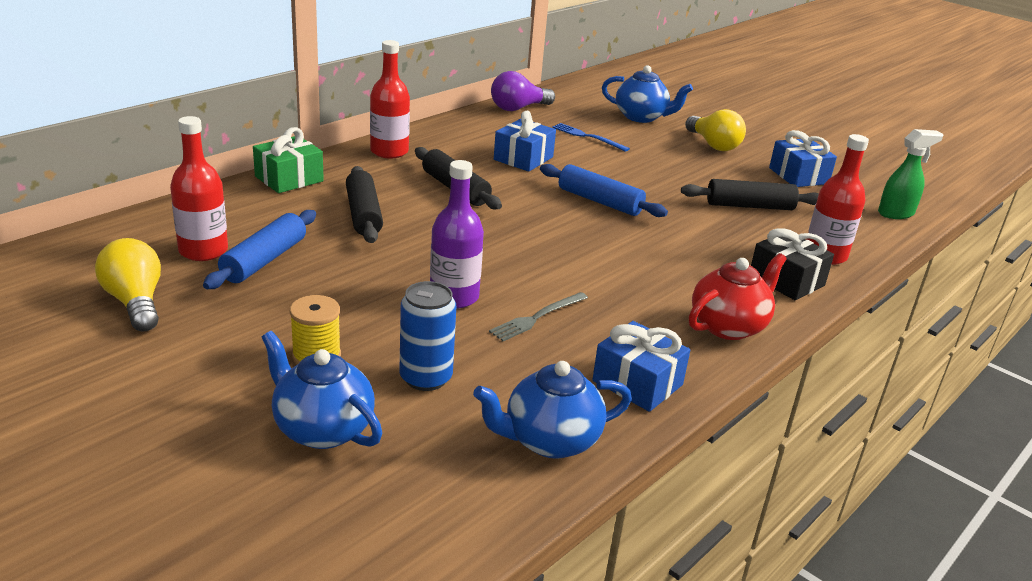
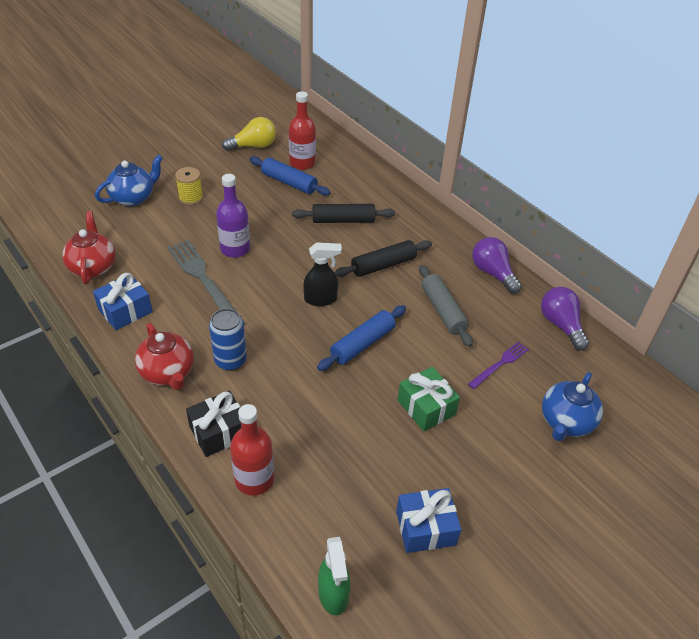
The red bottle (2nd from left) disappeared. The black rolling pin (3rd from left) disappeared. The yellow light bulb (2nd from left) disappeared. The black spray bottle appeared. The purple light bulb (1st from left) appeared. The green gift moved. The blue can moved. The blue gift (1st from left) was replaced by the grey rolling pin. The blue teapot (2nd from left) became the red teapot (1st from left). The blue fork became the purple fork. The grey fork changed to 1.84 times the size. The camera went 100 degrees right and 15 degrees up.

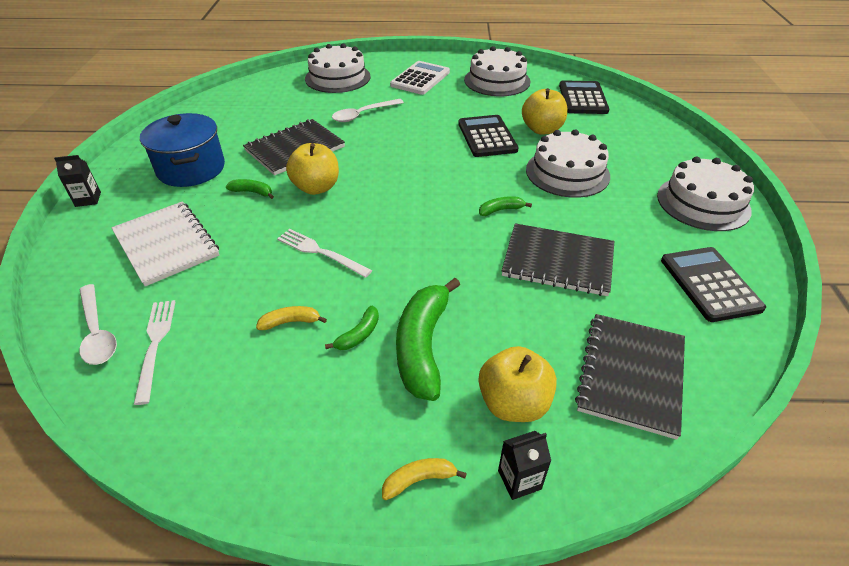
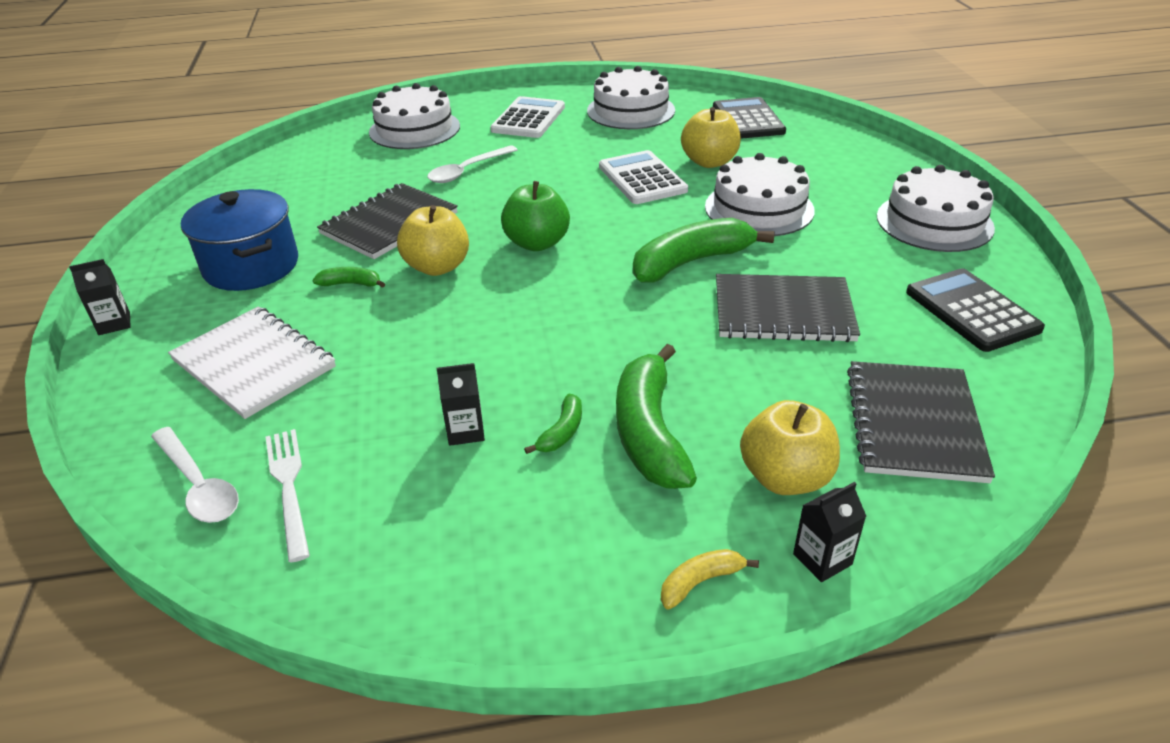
The white fork (2nd from left) disappeared. The green apple appeared. The yellow banana (1st from left) was replaced by the black carton (2nd from left). The black calculator (1st from left) became the white calculator (2nd from left). The green banana (4th from left) changed to 2.17 times the size. The camera went 10 degrees left and 5 degrees down.

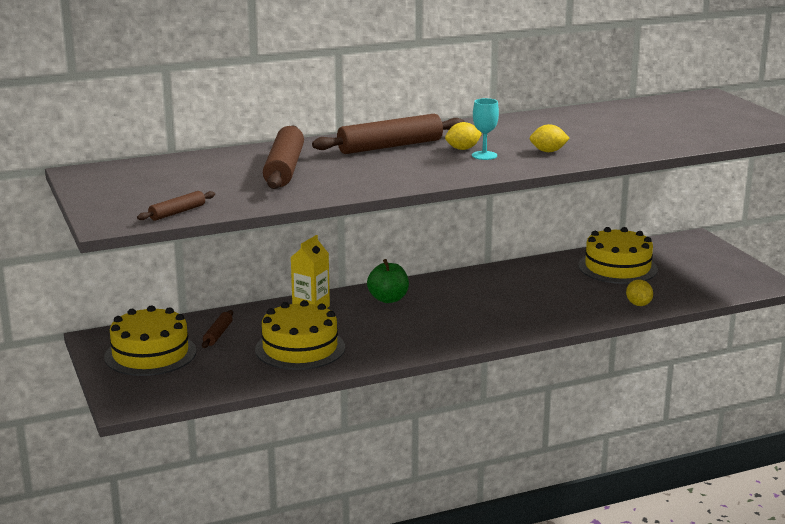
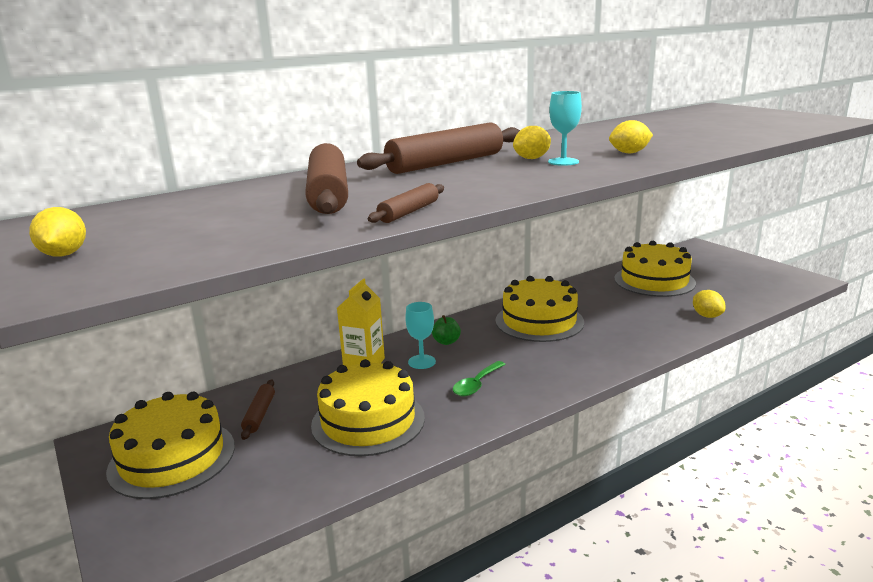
The yellow lemon (1st from left) appeared. The turquoise goblet (1st from left) appeared. The green spoon appeared. The yellow cake (3rd from left) appeared. The brown rolling pin (1st from left in the first image) moved. The green apple changed to 0.62 times the size. The camera went 10 degrees left and 0 degrees up.

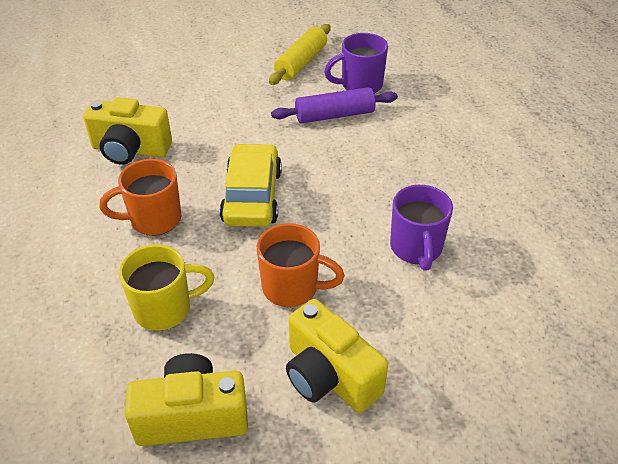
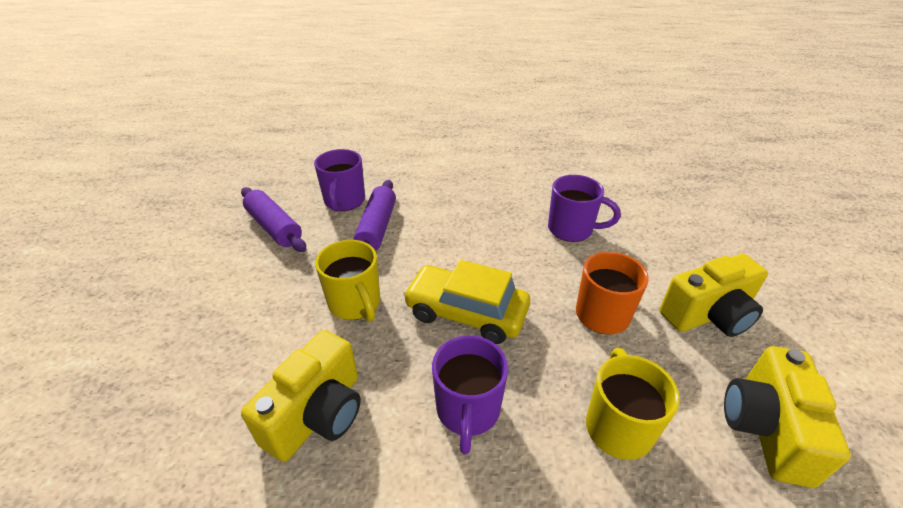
The yellow mug (1st from left) appeared. The orange mug (1st from left) became the purple mug (2nd from left). The yellow rolling pin became the purple rolling pin (1st from left). The camera went 70 degrees left and 5 degrees down.

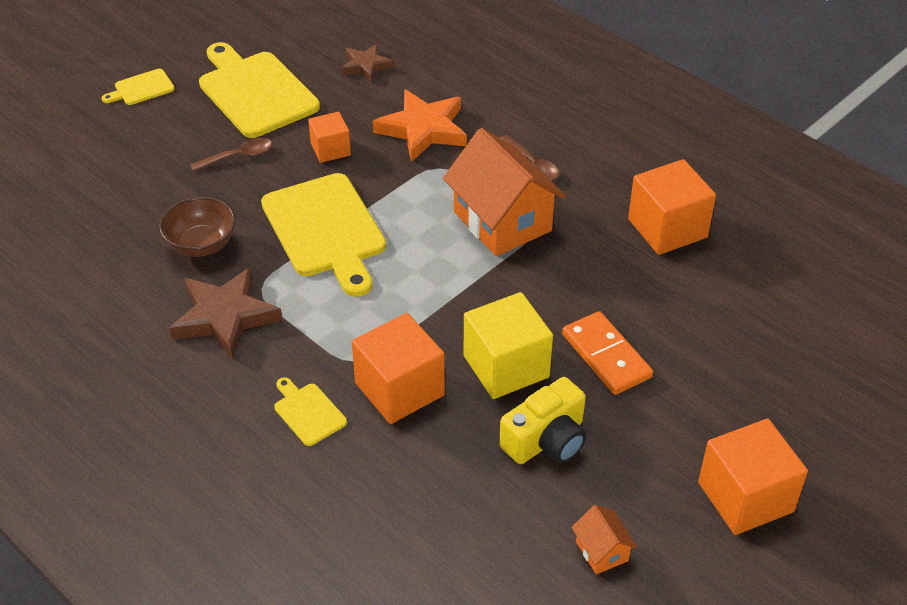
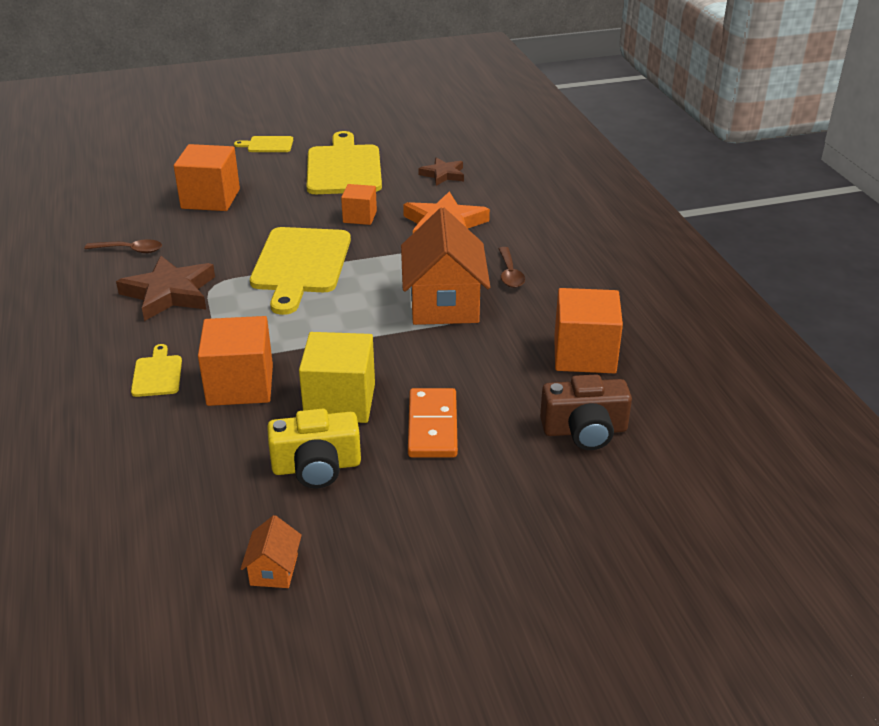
The brown bowl disappeared. The brown camera appeared. The brown spoon (1st from left) moved. The orange cube (4th from left in the first image) moved. The camera went 30 degrees right and 10 degrees down.

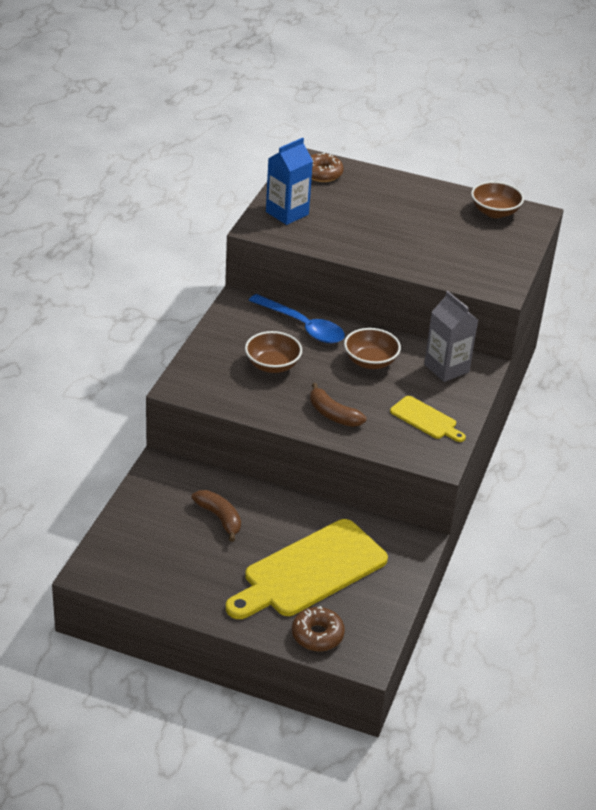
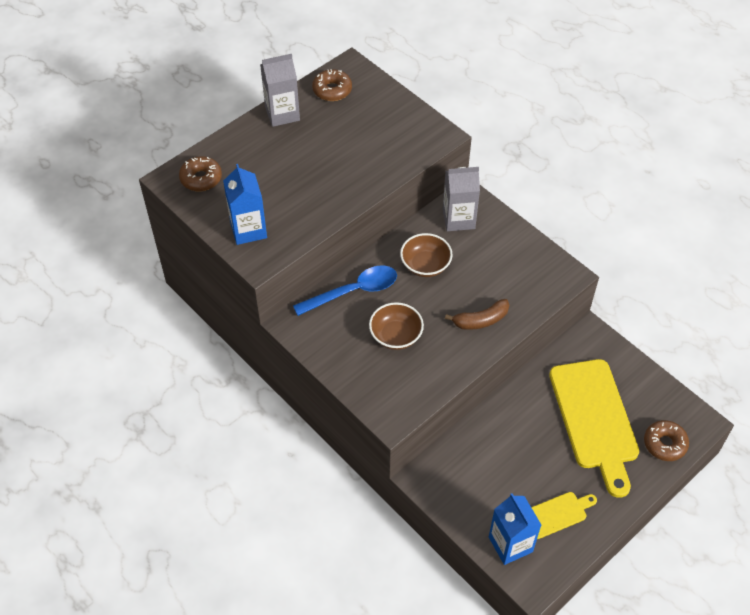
The brown banana (1st from left) disappeared. The grey carton (1st from left) appeared. The blue carton (2nd from left) appeared. The yellow cutting board (2nd from left in the first image) moved. The brown bowl (3rd from left) was replaced by the brown donut (2nd from left). The camera went 60 degrees left and 15 degrees up.

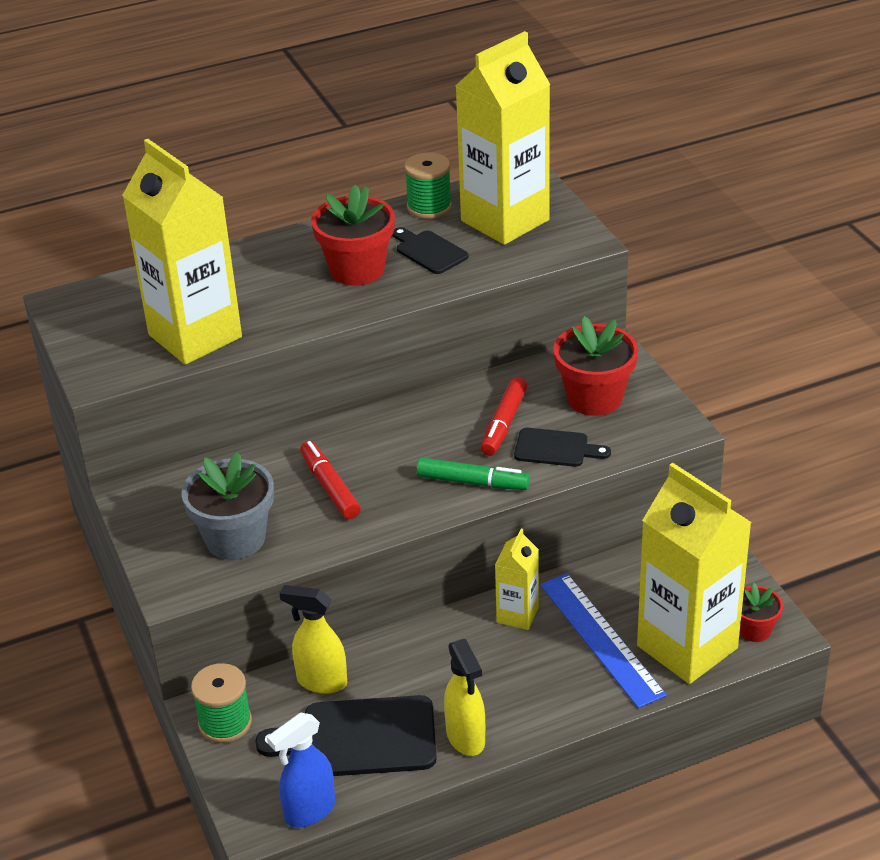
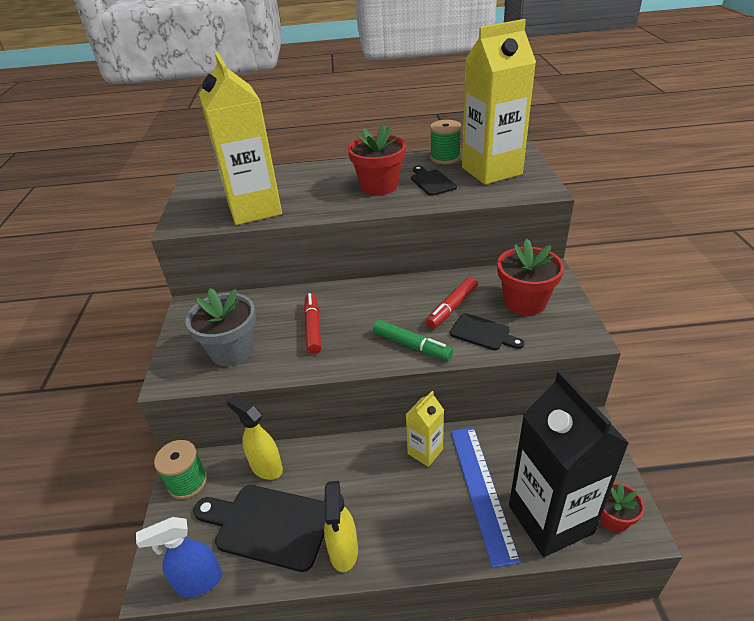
The yellow carton (4th from left) became the black carton. The camera went 20 degrees right and 0 degrees up.

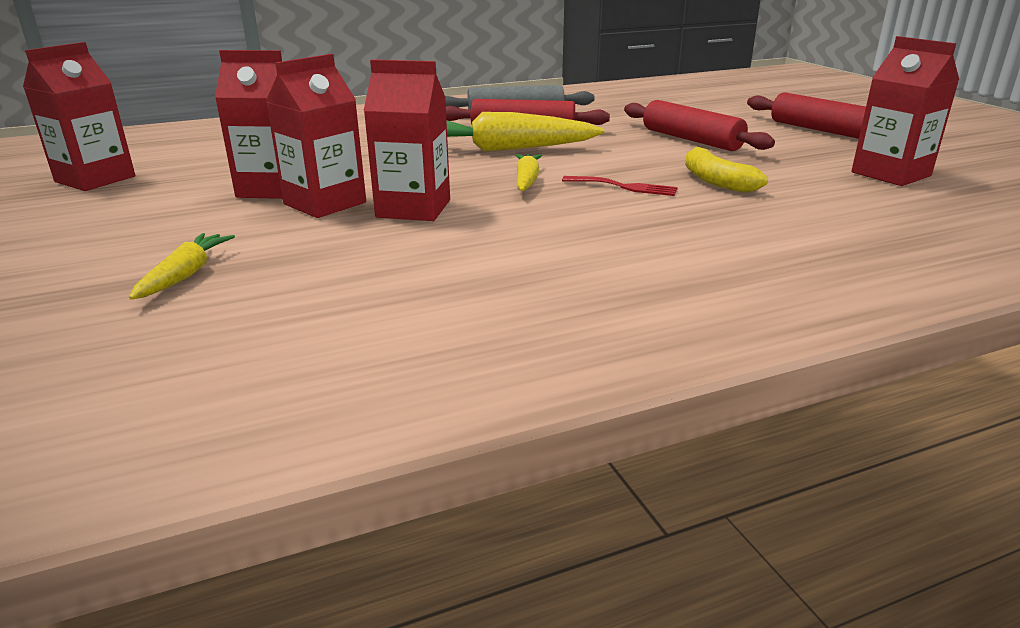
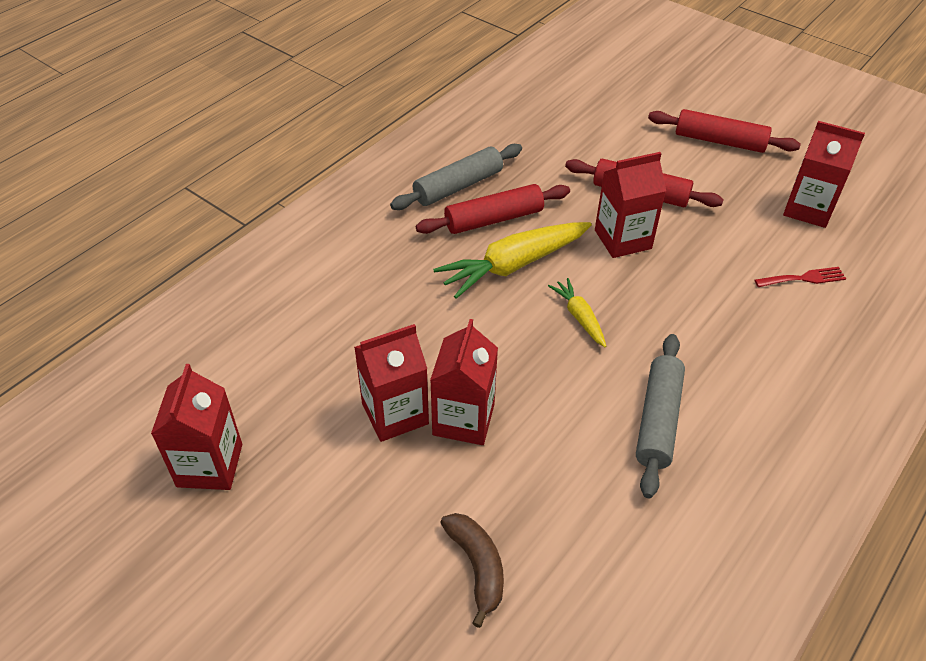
The yellow banana disappeared. The grey rolling pin (2nd from left) appeared. The red carton (4th from left) moved. The red fork moved. The yellow carrot (1st from left) was replaced by the brown banana. The camera went 30 degrees left and 20 degrees up.

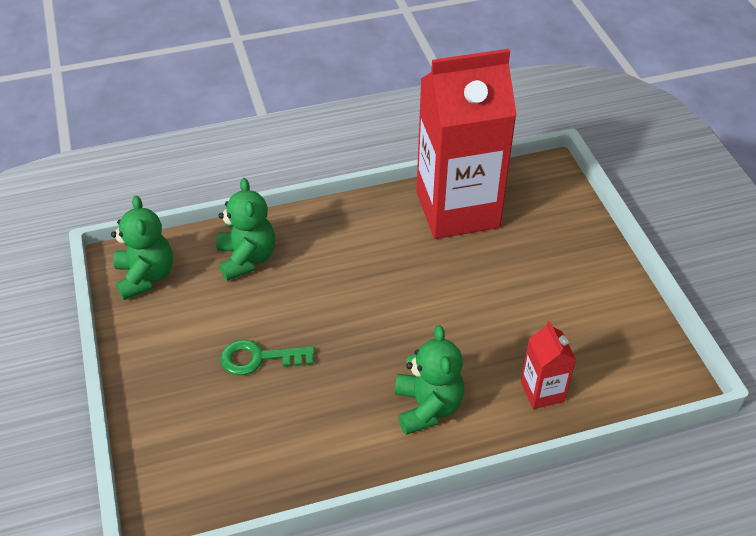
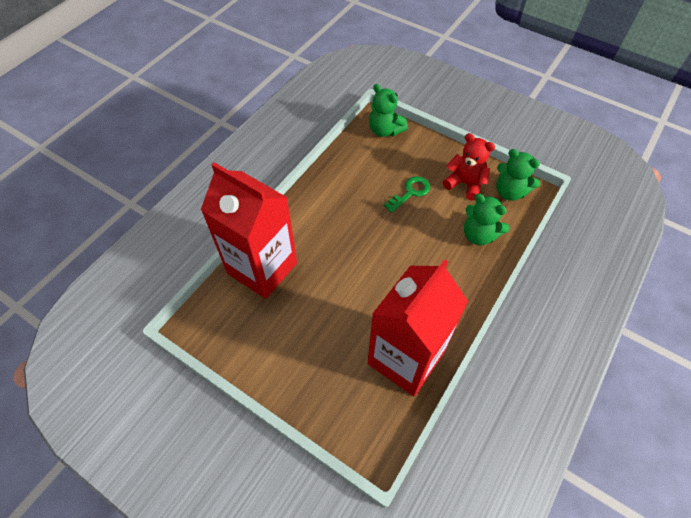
The red teddy bear appeared. The green teddy bear (3rd from left in the first image) moved. The red carton (2nd from left in the first image) changed to 2.34 times the size. The camera went 140 degrees right and 10 degrees up.

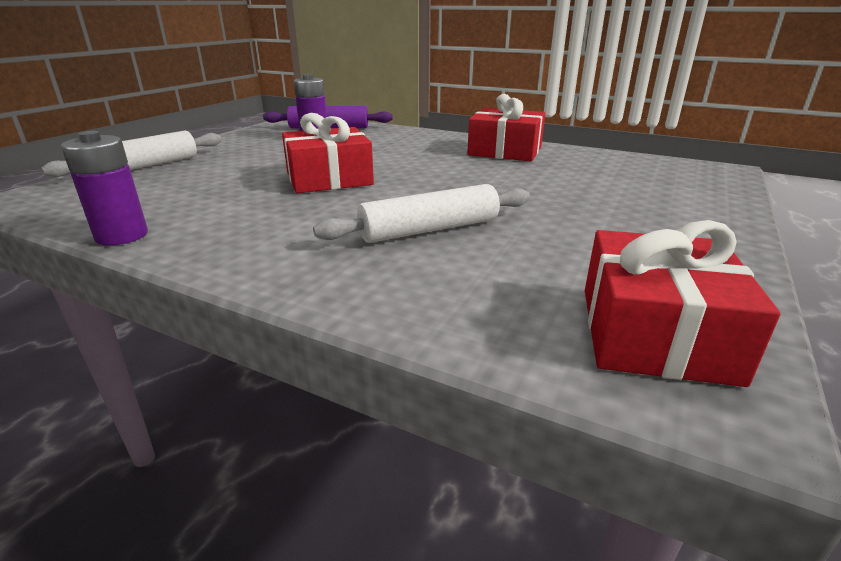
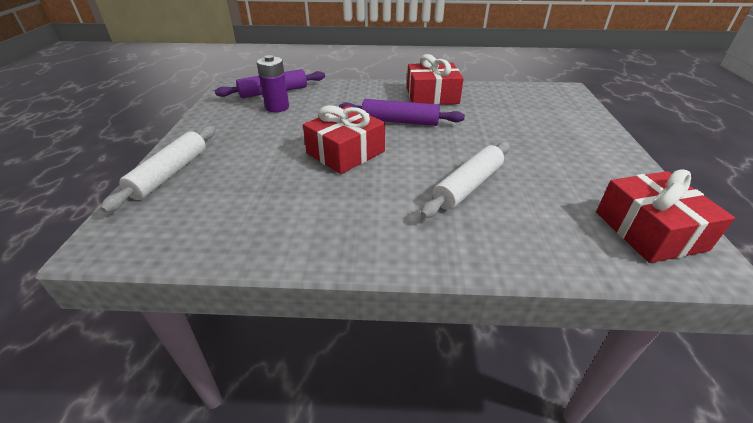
The purple battery (1st from left) disappeared. The purple rolling pin (2nd from left) appeared. The camera went 25 degrees left and 10 degrees up.

